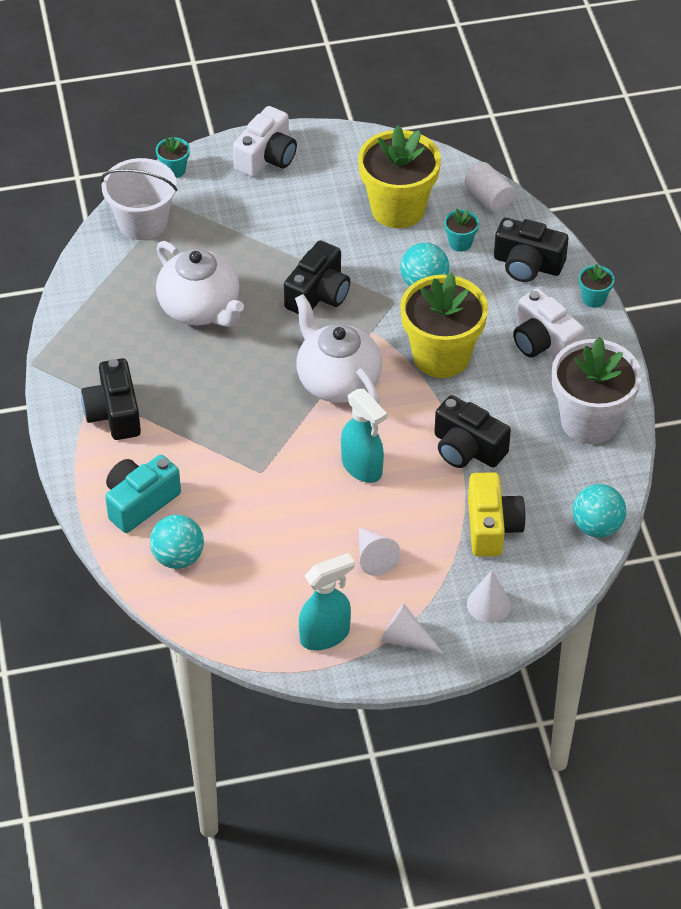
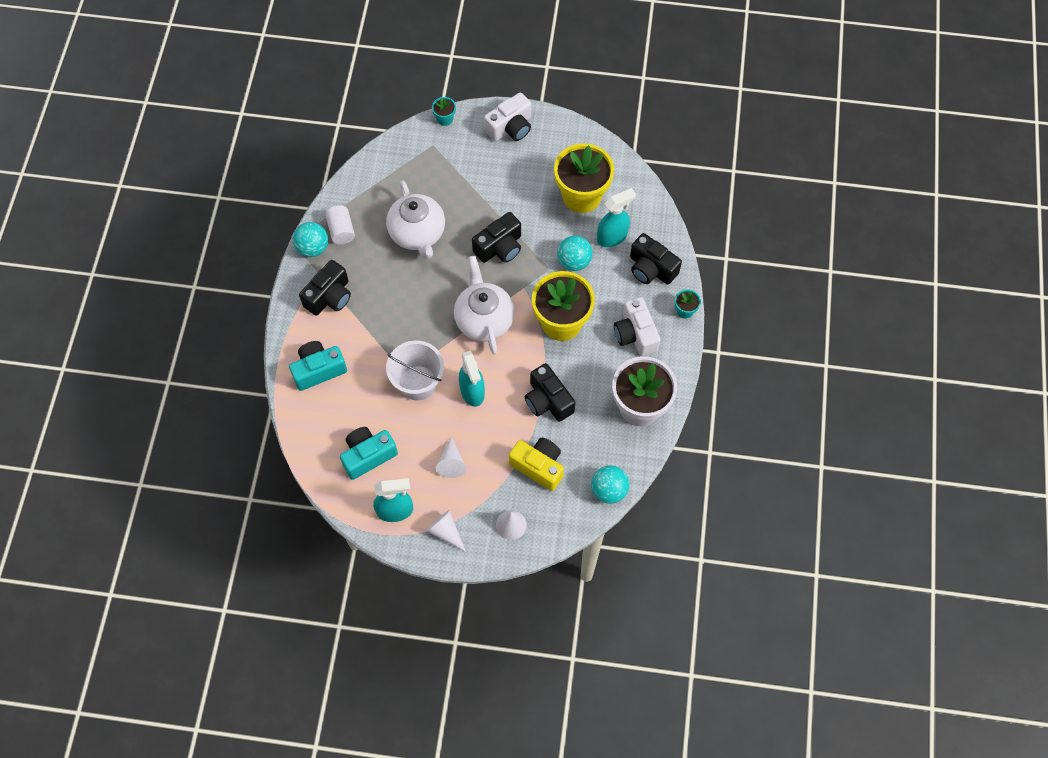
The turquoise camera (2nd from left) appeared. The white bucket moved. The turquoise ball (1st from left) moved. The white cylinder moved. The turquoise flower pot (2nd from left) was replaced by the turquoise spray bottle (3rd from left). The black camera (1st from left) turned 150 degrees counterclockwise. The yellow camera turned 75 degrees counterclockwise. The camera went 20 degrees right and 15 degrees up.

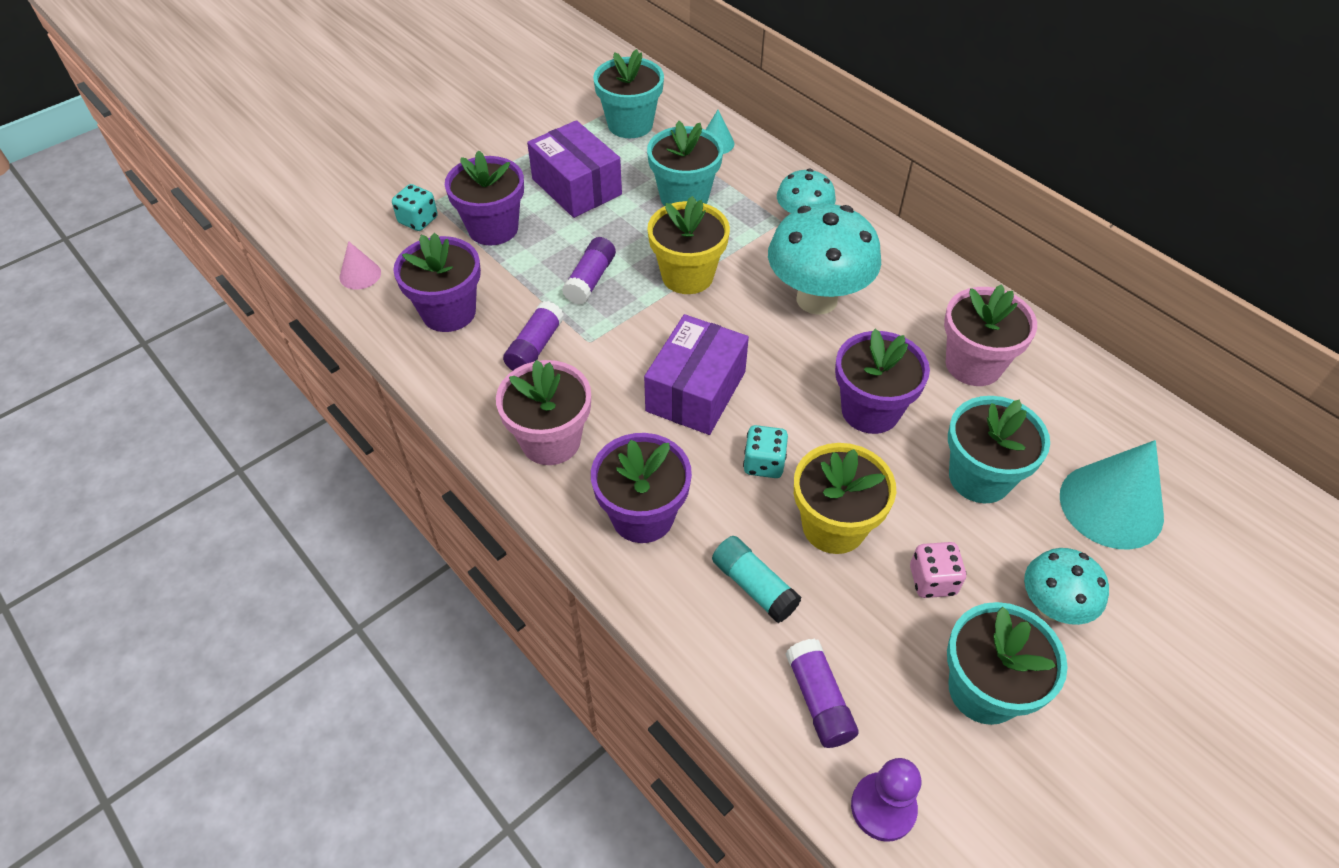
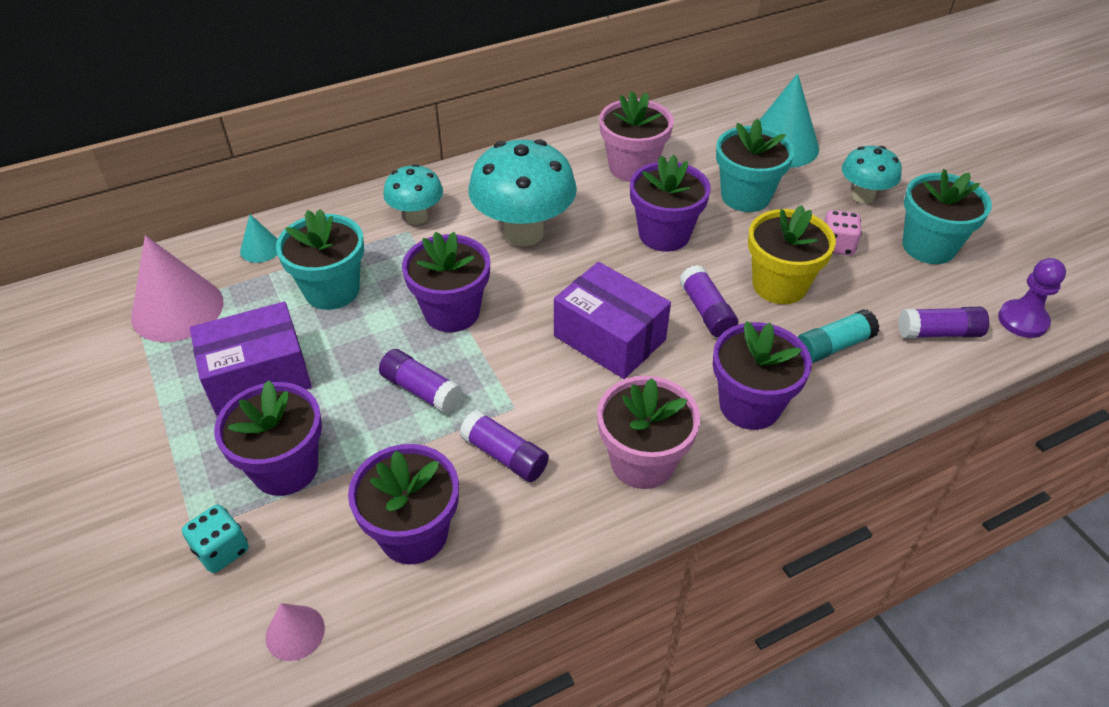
The turquoise flower pot (1st from left) was replaced by the pink cone (1st from left). The turquoise dice (2nd from left) was replaced by the purple glue stick (3rd from left). The yellow flower pot (1st from left) became the purple flower pot (3rd from left). The camera went 75 degrees left and 5 degrees down.

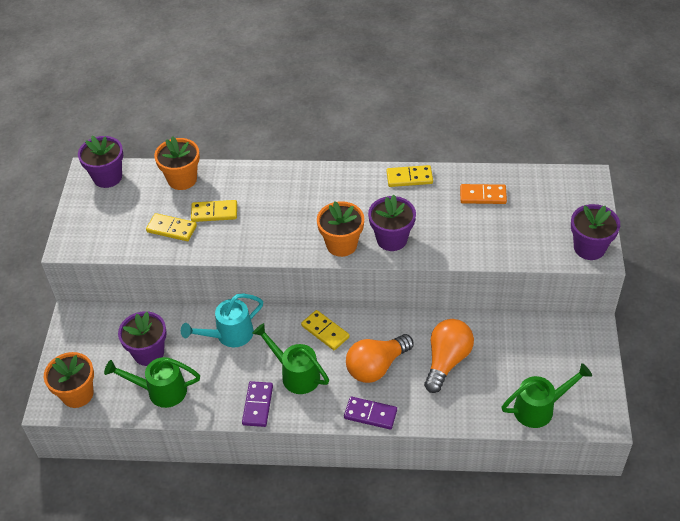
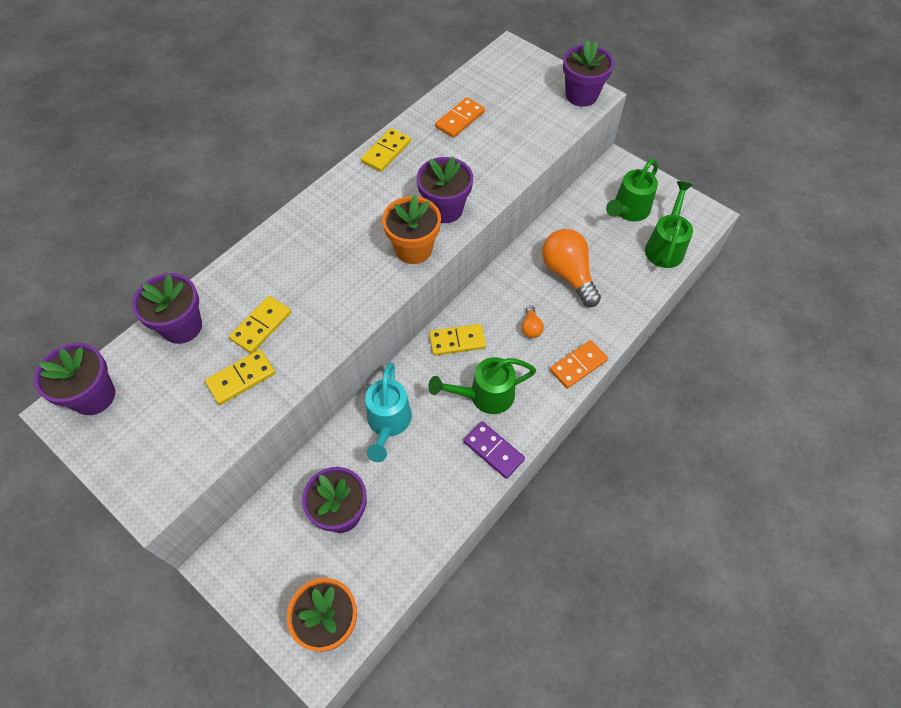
The green watering can (1st from left in the first image) moved. The orange flower pot (2nd from left) became the purple flower pot (2nd from left). The purple domino (2nd from left) became the orange domino (2nd from left). The orange light bulb (1st from left) changed to 0.46 times the size. The camera went 55 degrees left and 10 degrees up.

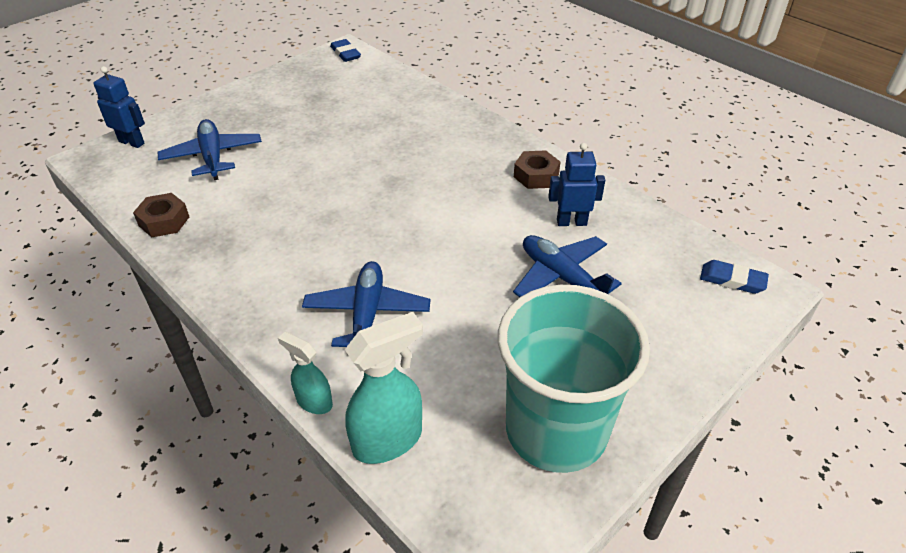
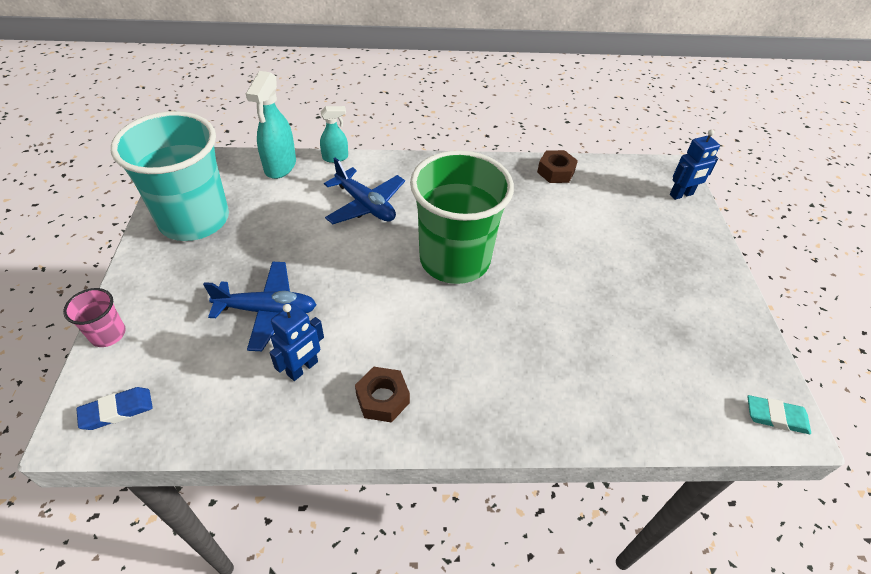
The blue plane (1st from left) disappeared. The pink cup appeared. The green cup appeared. The blue eraser (1st from left) became the turquoise eraser. The camera went 130 degrees right and 5 degrees up.

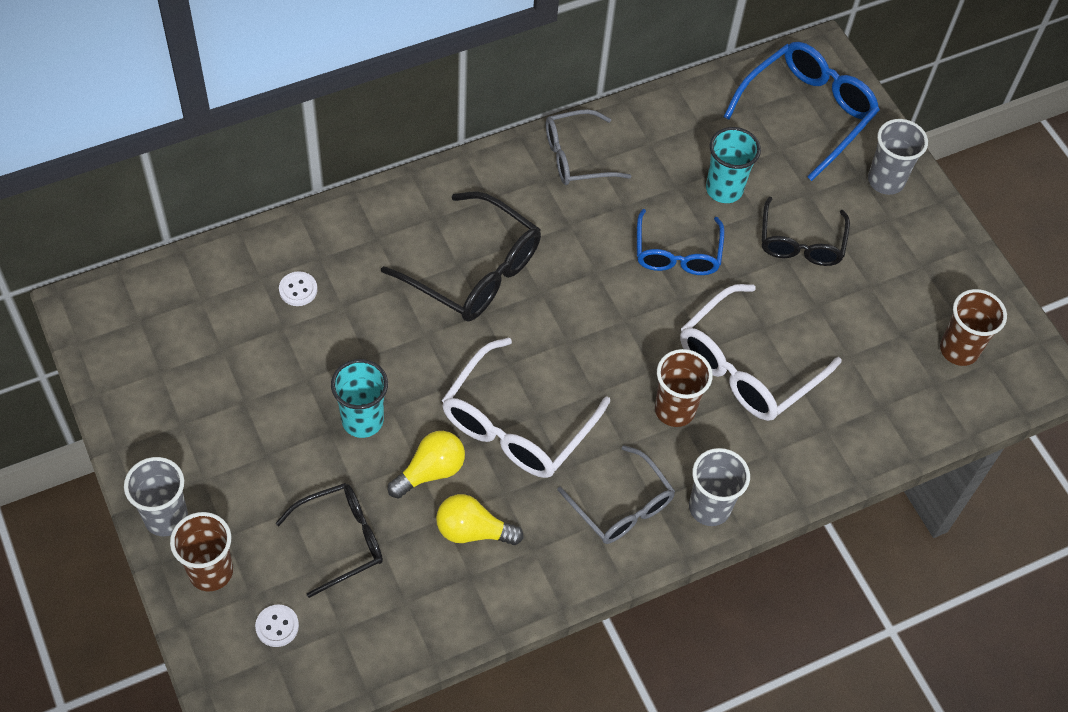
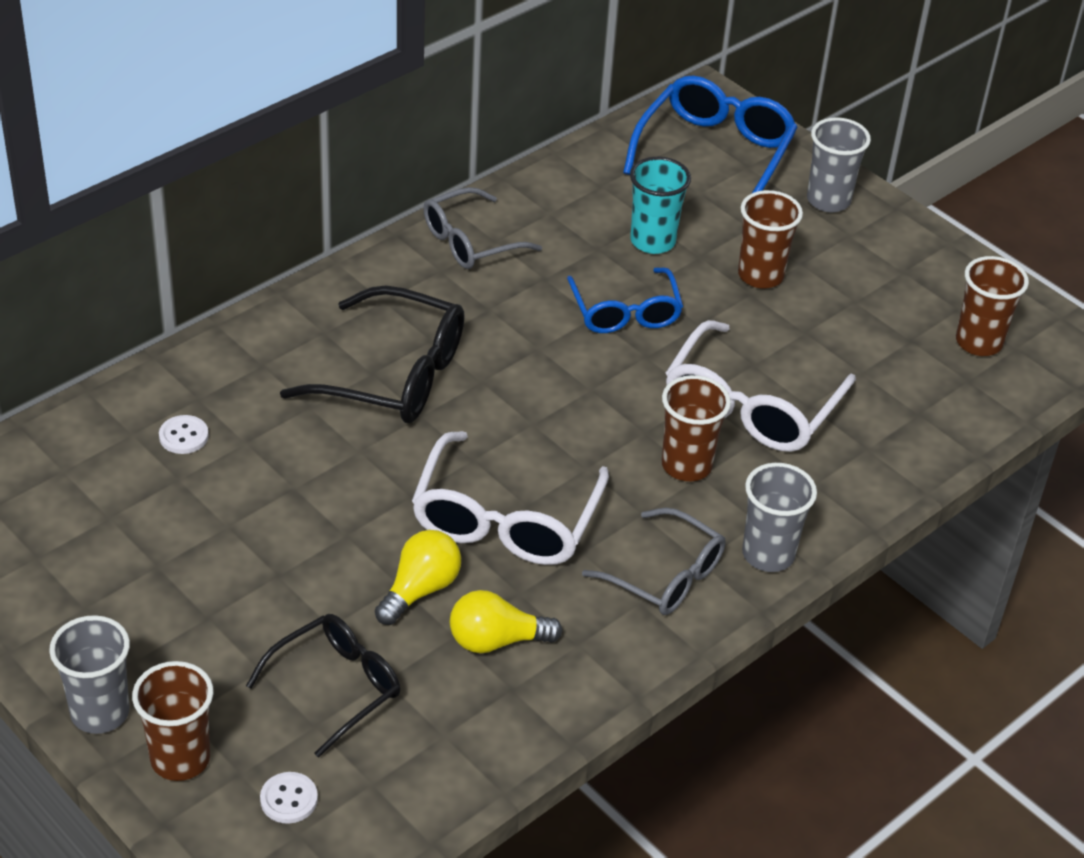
The turquoise cup (1st from left) disappeared. The black glasses (3rd from left) was replaced by the brown cup (3rd from left). The camera went 15 degrees left and 15 degrees down.

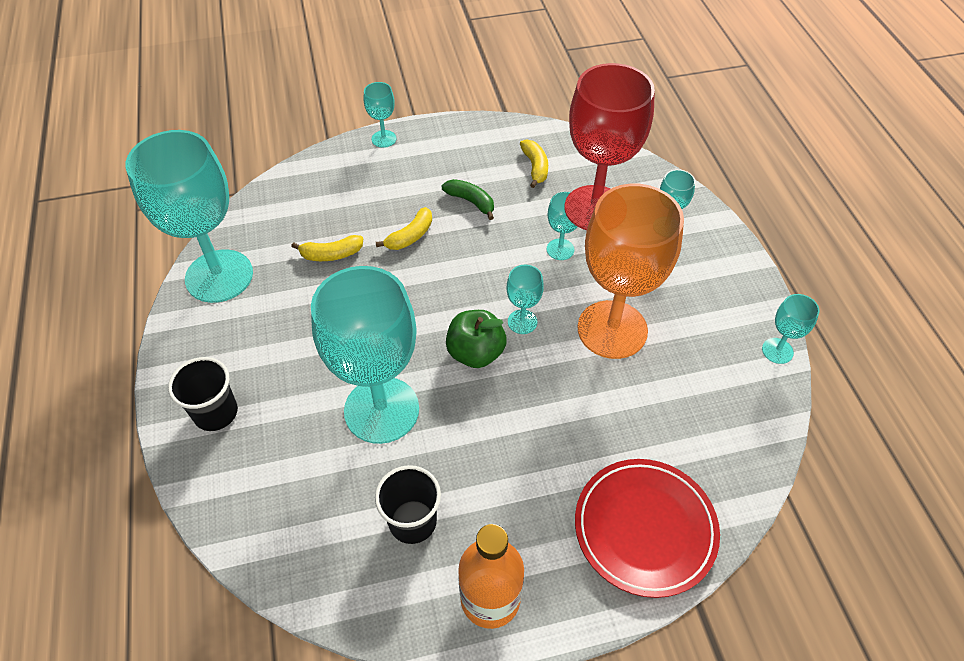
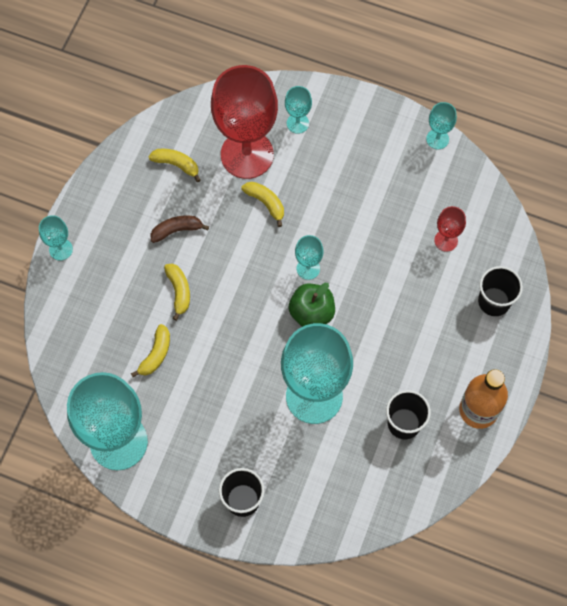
The orange goblet disappeared. The red goblet (2nd from left) appeared. The turquoise goblet (5th from left) was replaced by the yellow banana (4th from left). The red plate was replaced by the black cup (3rd from left). The green banana became the brown banana. The camera went 55 degrees left and 15 degrees up.

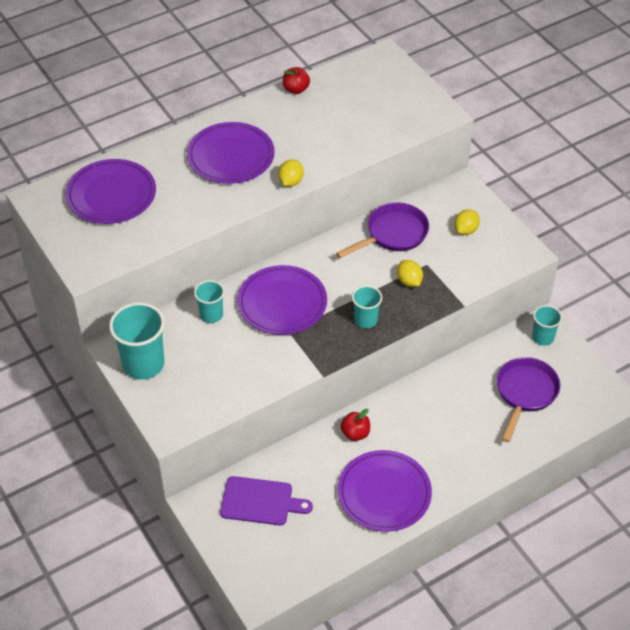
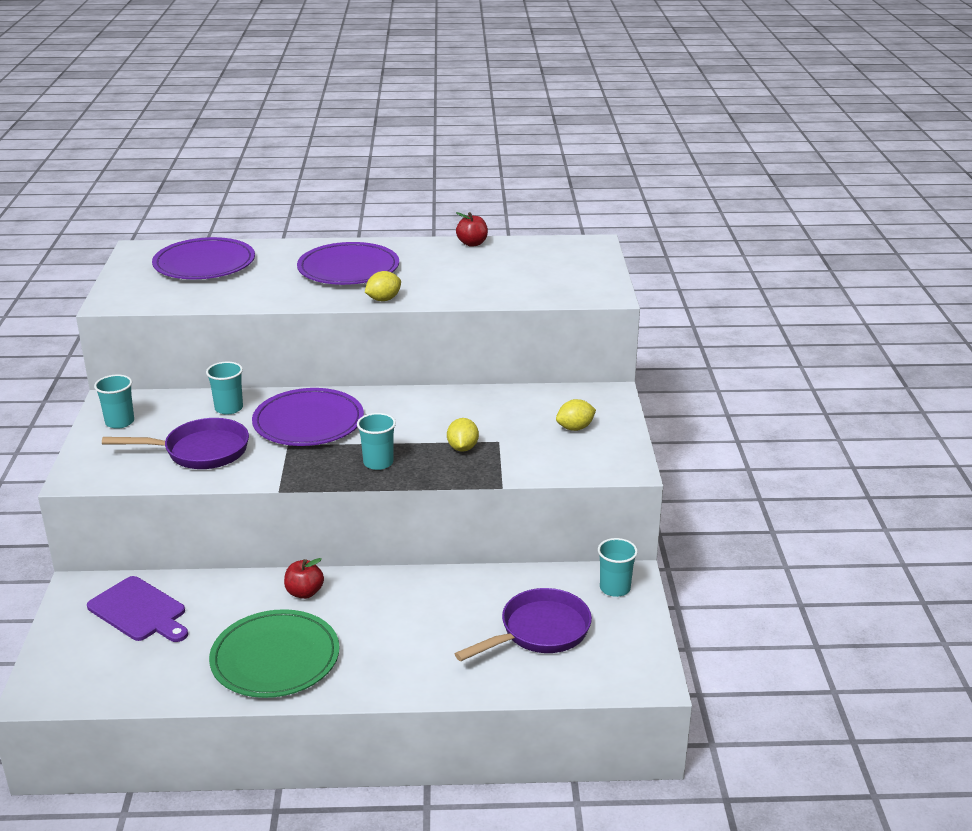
The purple pan (1st from left) moved. The purple plate (4th from left) became the green plate. The turquoise cup (1st from left) changed to 0.57 times the size. The camera went 30 degrees right and 20 degrees down.

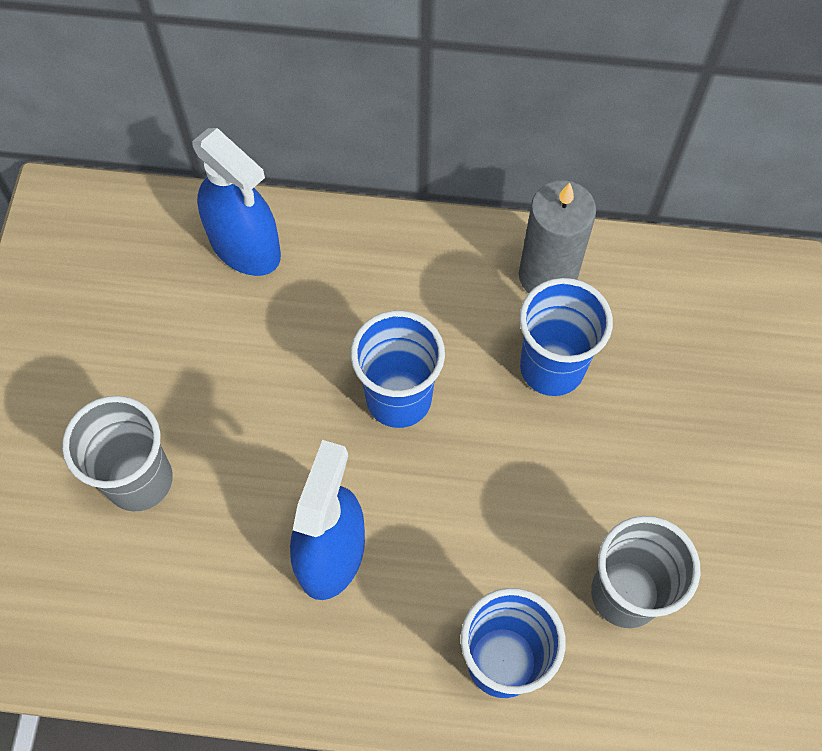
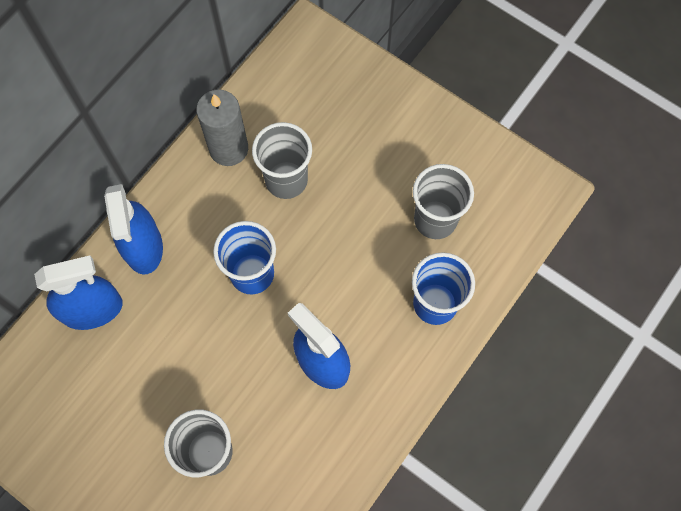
The blue spray bottle (2nd from left) appeared. The blue cup (3rd from left) became the grey cup (2nd from left). The camera went 60 degrees left and 5 degrees up.

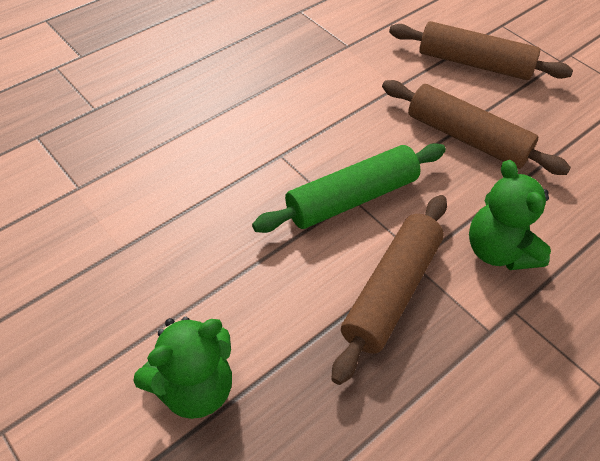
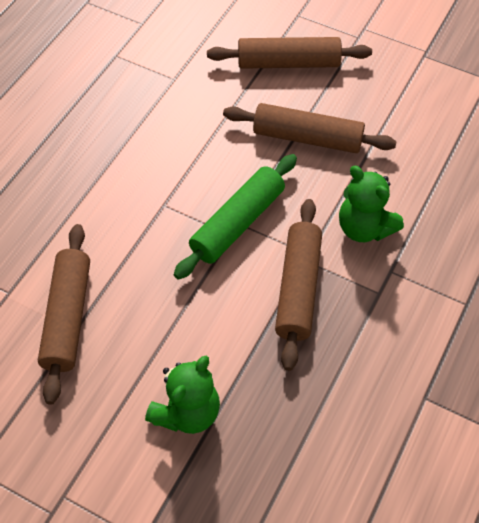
The brown rolling pin (1st from left) appeared. The camera went 20 degrees left and 5 degrees up.

